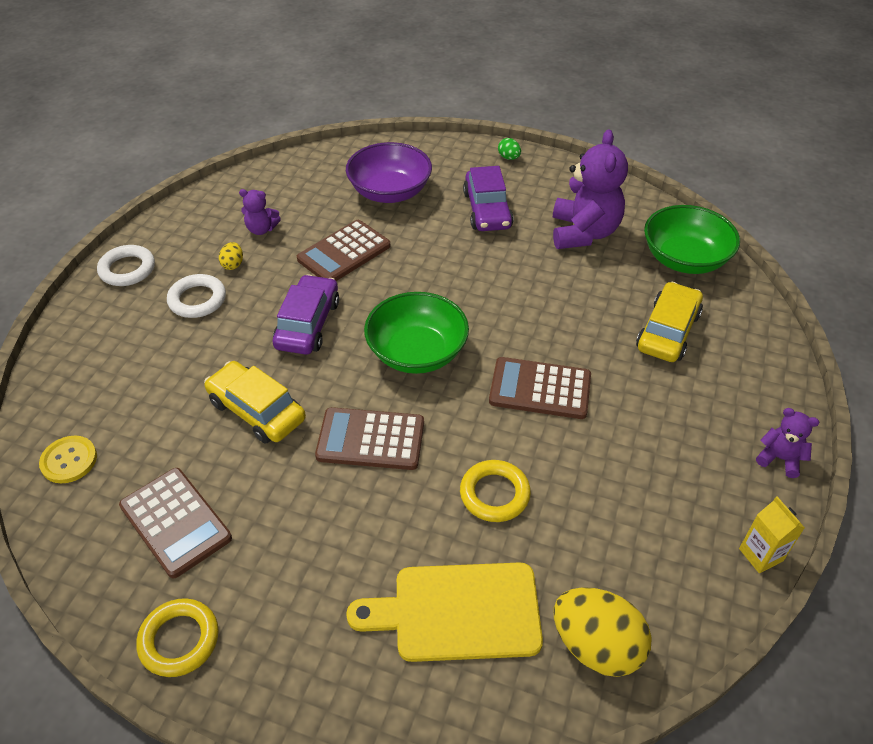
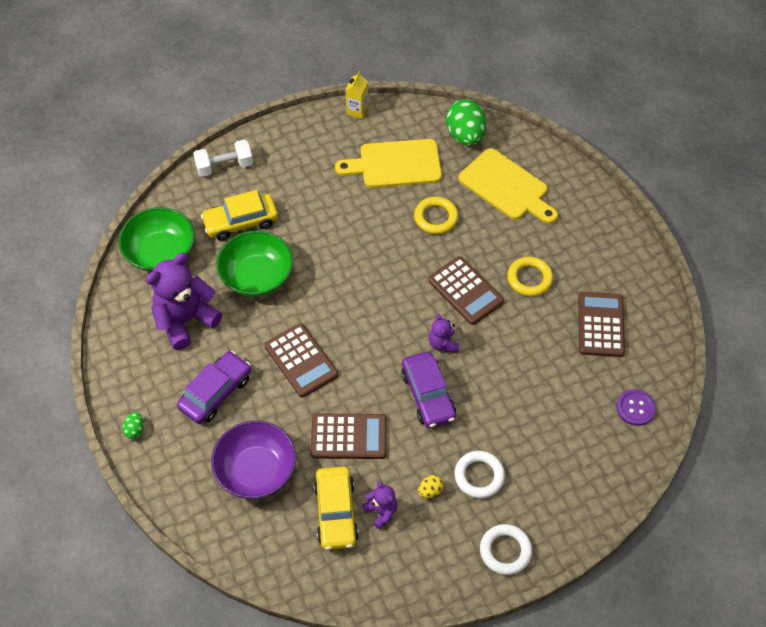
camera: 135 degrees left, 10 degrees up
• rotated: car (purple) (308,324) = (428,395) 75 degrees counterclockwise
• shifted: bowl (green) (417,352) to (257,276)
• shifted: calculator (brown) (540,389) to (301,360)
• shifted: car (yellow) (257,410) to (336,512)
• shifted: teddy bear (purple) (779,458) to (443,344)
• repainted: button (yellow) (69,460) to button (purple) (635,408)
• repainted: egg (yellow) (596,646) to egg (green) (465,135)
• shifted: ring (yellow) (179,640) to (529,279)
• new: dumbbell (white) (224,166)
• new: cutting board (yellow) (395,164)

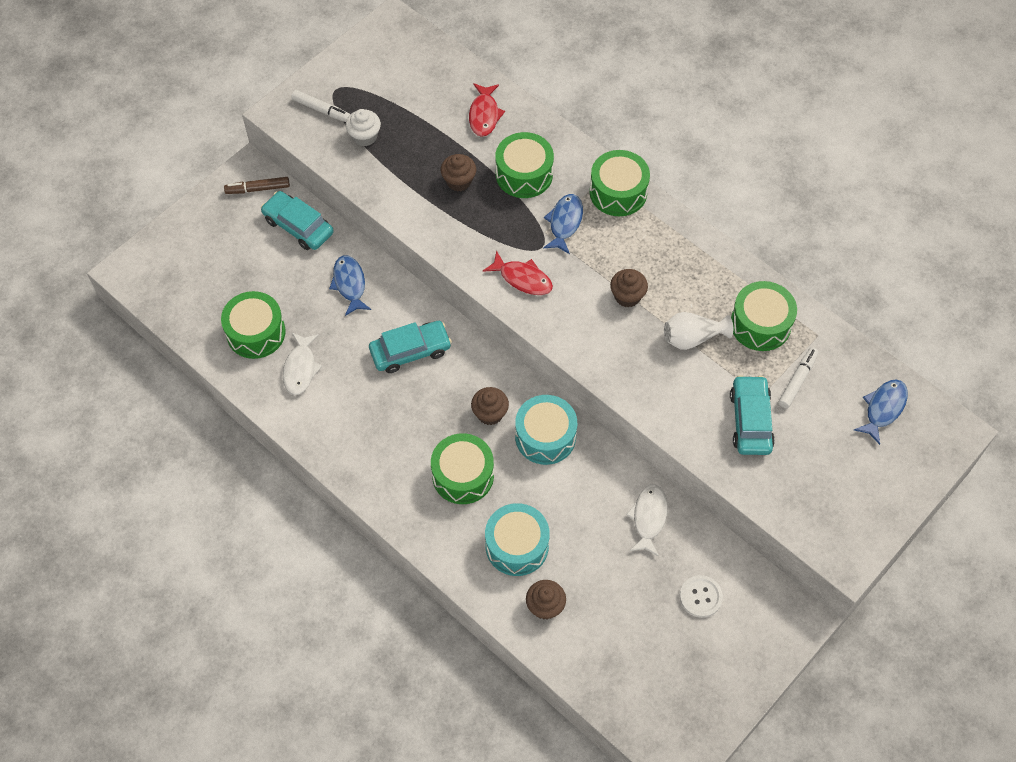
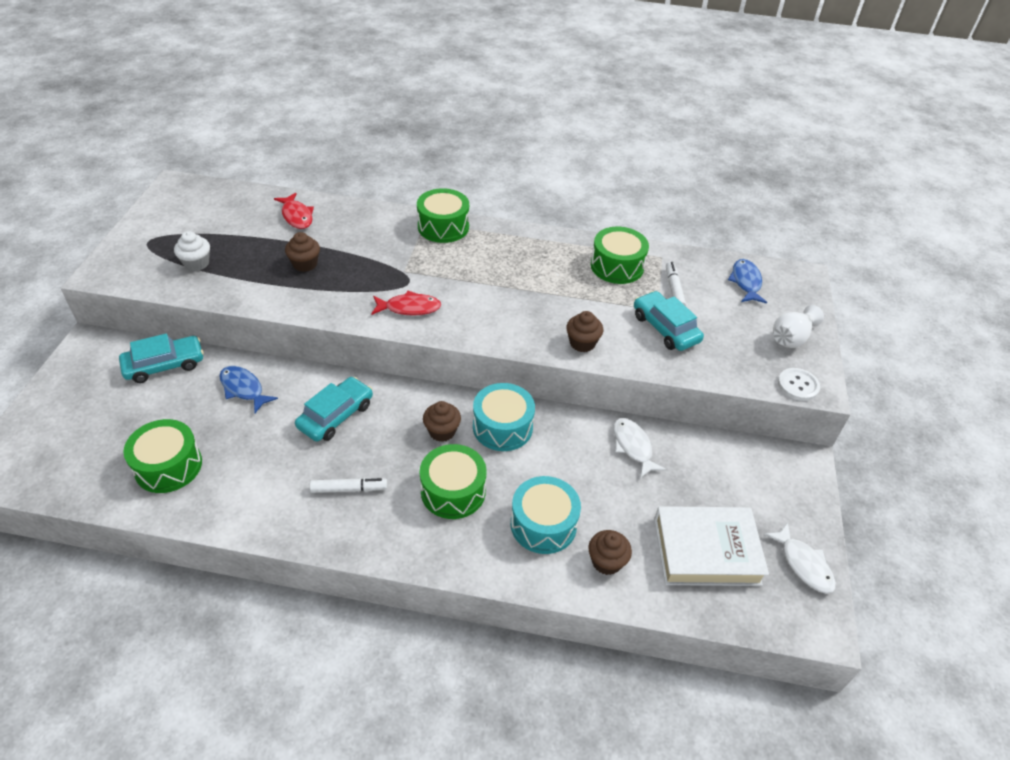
camera: 35 degrees left, 15 degrees down
• shifted: marker (white) (322,110) to (349,489)
• gone: drum (green) (524,174)
• gone: marker (brown) (258,189)
• rotated: car (turquoise) (298,226) = (164,365) 150 degrees clockwise
• gone: fish (blue) (564,223)
• shifted: cupcake (brown) (627,296) to (582,343)
• shifted: vase (white) (692,338) to (791,338)
• shifted: fish (white) (300,368) to (803,564)
• shifted: button (white) (700,597) to (798,385)
• new: book (white) (706,551)

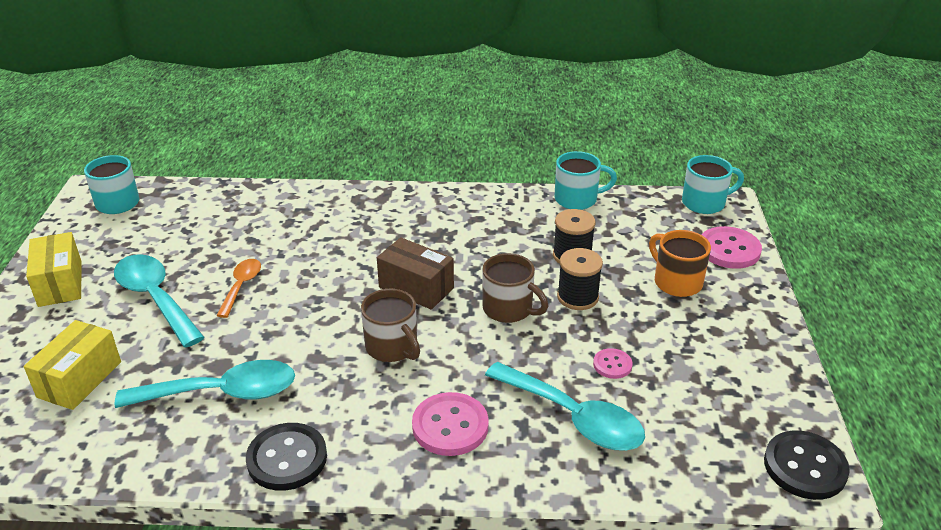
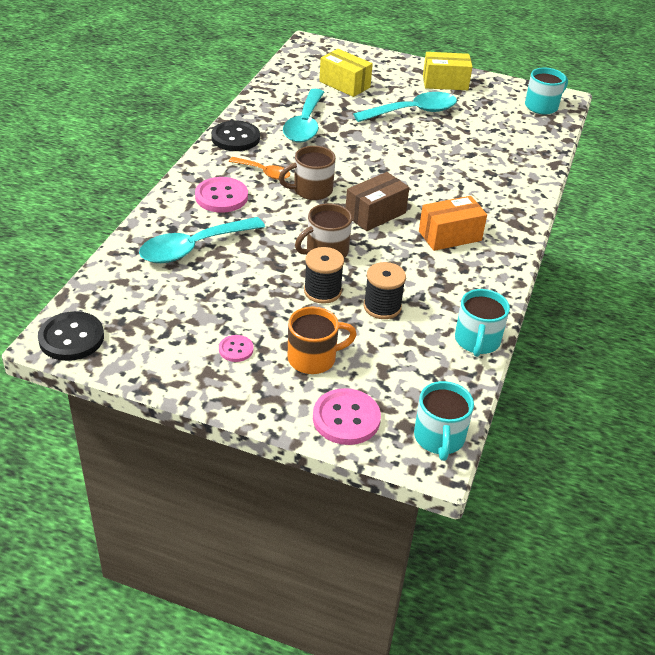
camera: 105 degrees right, 5 degrees up
• shifted: spoon (orange) (241,286) to (263,172)
• shifted: button (pink) (612,365) to (236,349)
• new: box (orange) (450,236)

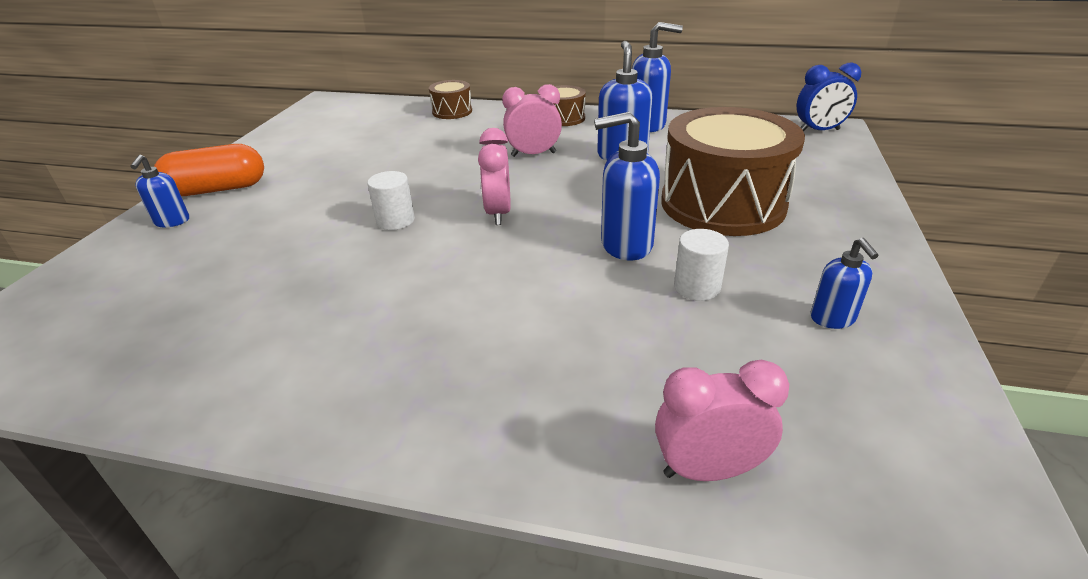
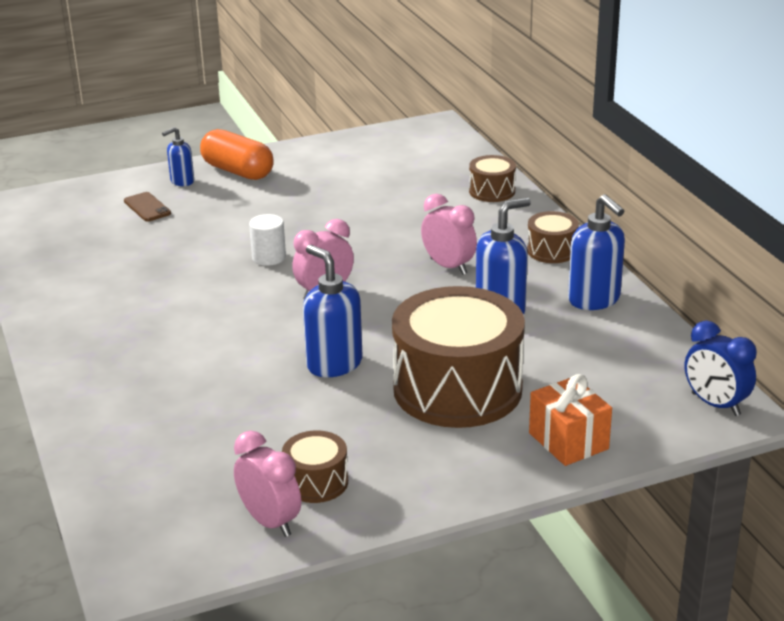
camera: 55 degrees right, 5 degrees down
• gone: cylinder (white) (697,287)
• swapped: soap dispenser (blue) (832,318) to drum (brown) (316,482)
• shifted: clock (pink) (708,470) to (270,522)
• new: phone (brown) (147,207)
• new: gift (orange) (568,441)

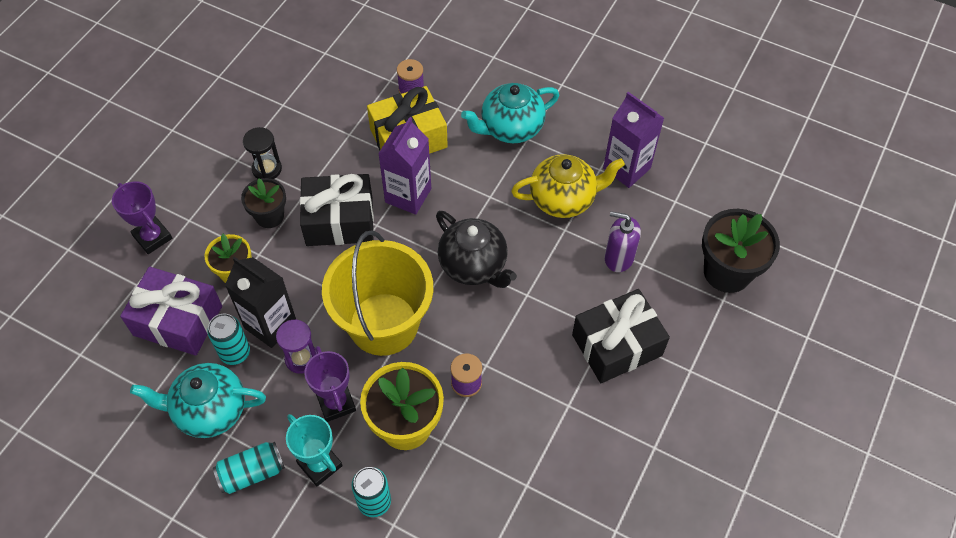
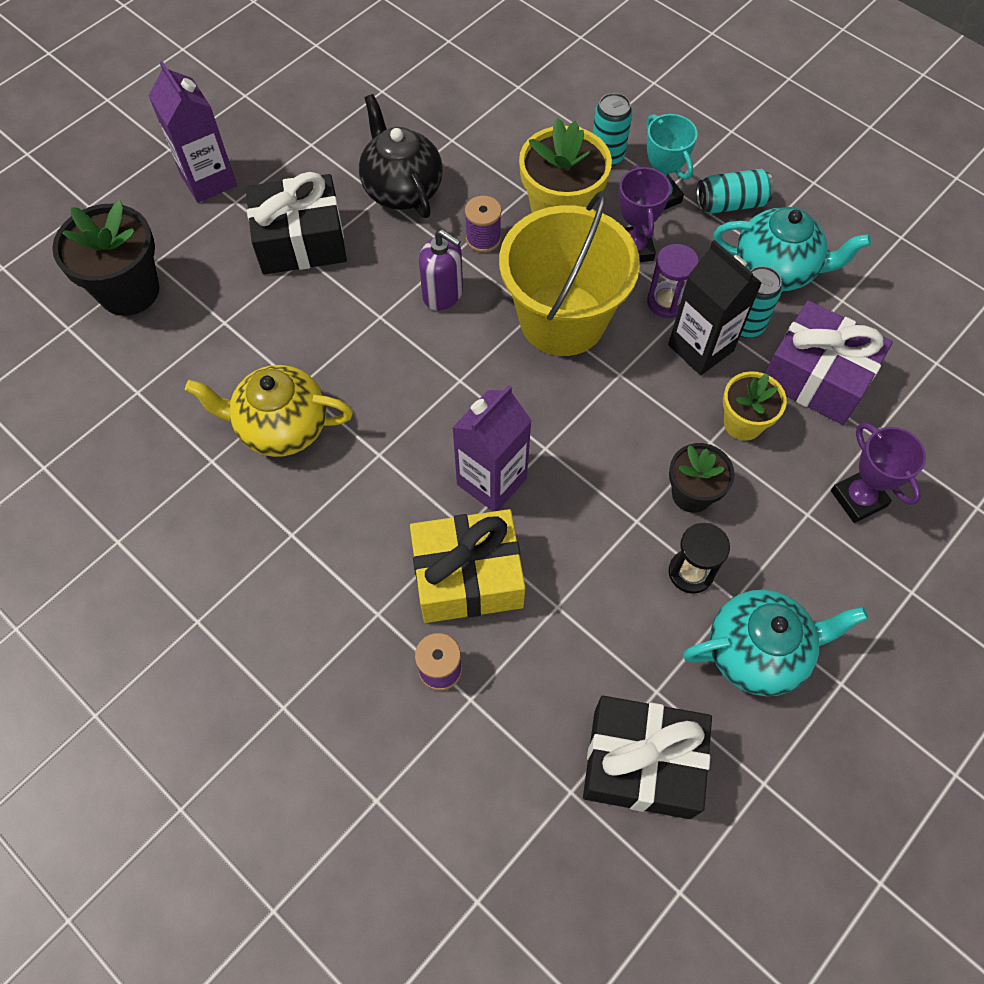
camera: 165 degrees left, 5 degrees up
• shifted: teapot (turquoise) (510,128) to (757,652)
• shifted: carton (purple) (626,168) to (208,180)
• shifted: gift (black) (339,221) to (641,763)
• shifted: teapot (black) (474,266) to (402,189)
• shifted: soap dispenser (purple) (618,257) to (443,294)

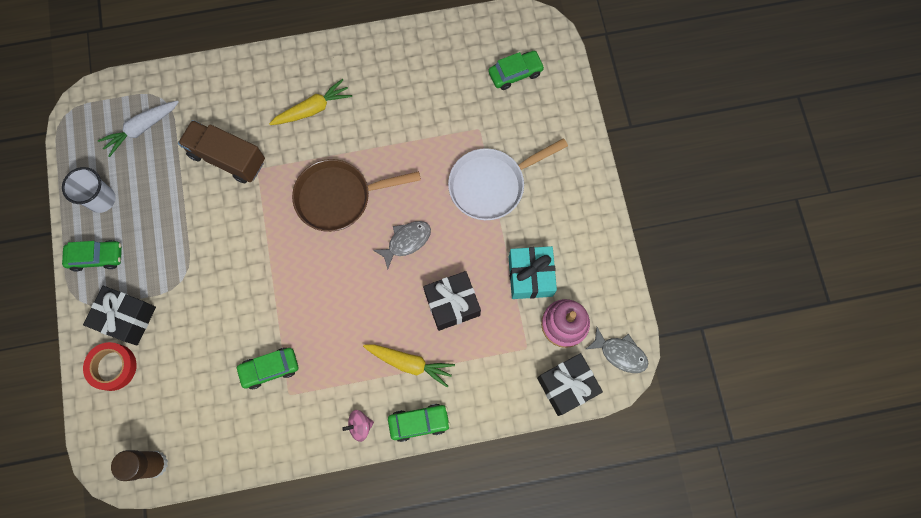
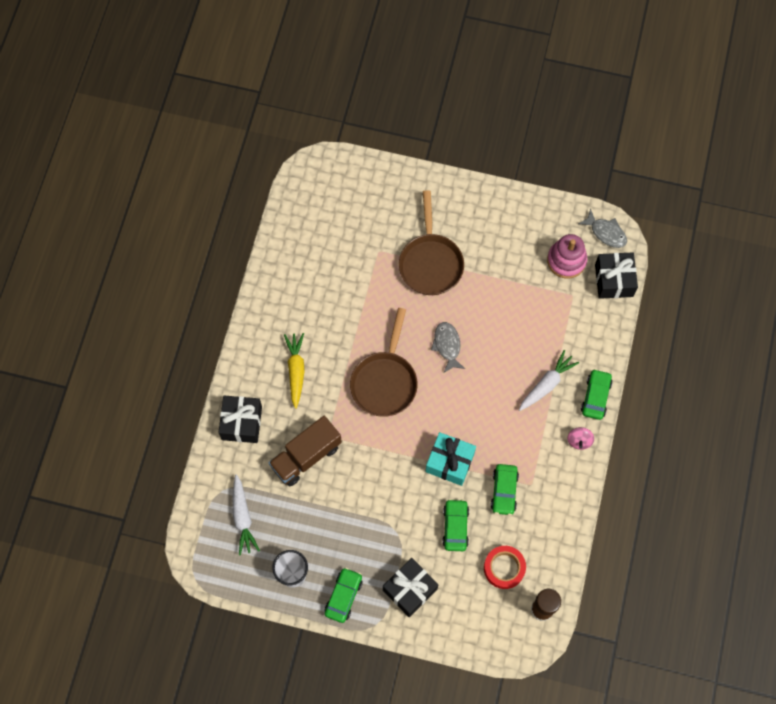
camera: 65 degrees left, 5 degrees down
• shifted: car (green) (515,73) to (455,527)
• repainted: pan (white) (491,185) to pan (brown) (430,263)
• shifted: gift (turquoise) (530,276) to (450,462)
• shifted: gift (black) (452,304) to (242,423)
• rotated: fish (grey) (620,353) = (606,232) 75 degrees clockwise
• shifted: tape (red) (113,367) to (504,568)
• repainted: carrot (yellow) (409,363) to carrot (white) (546,384)

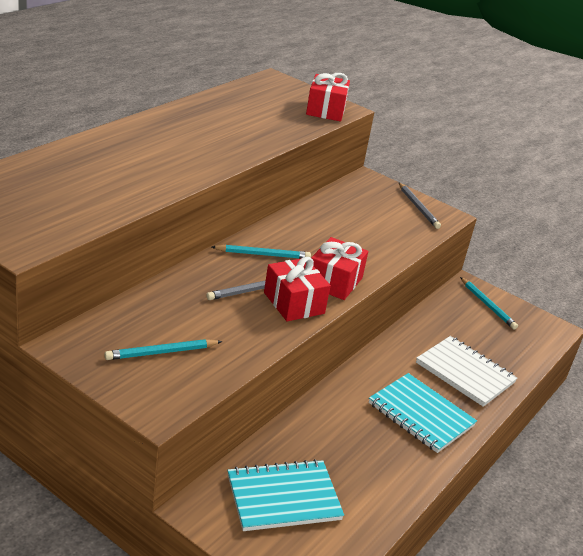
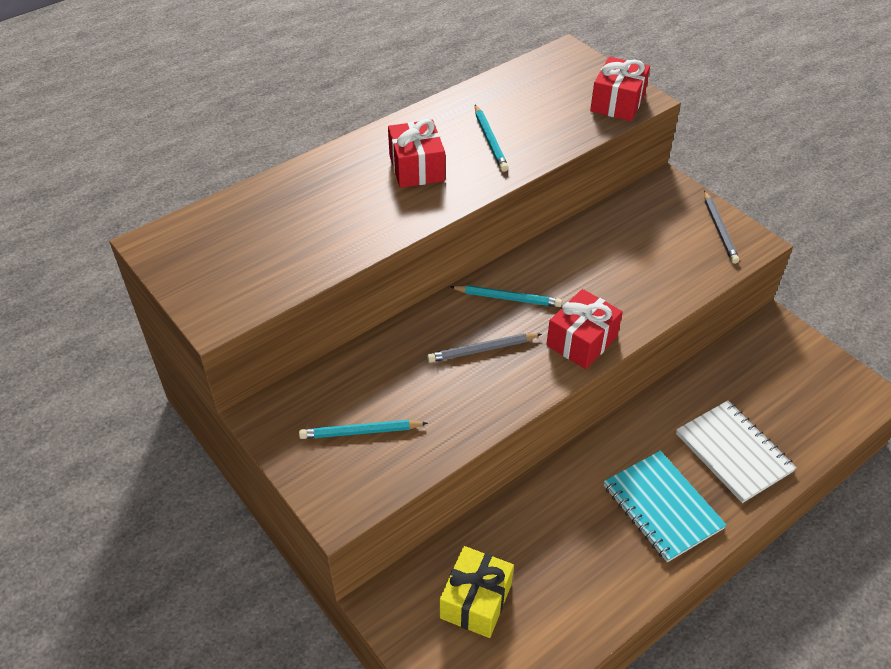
camera: 20 degrees right, 15 degrees up
• shifted: gift (red) (294,303) to (416,168)
• shifted: pencil (turquoise) (487,305) to (490,141)
• swapped: notebook (turquoise) (283,497) to gift (yellow) (476,601)

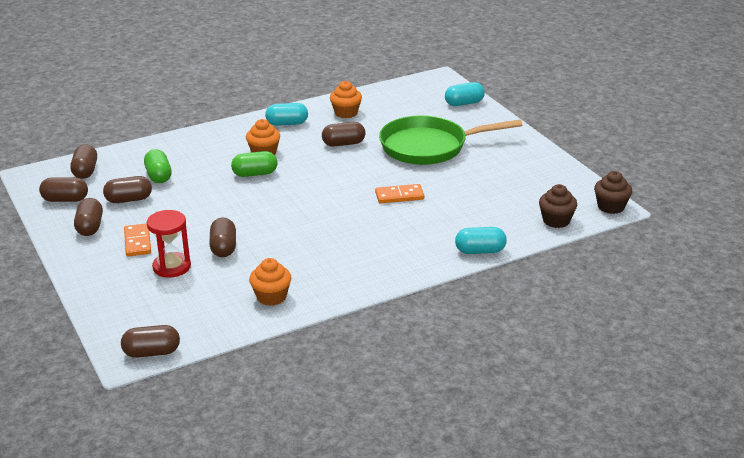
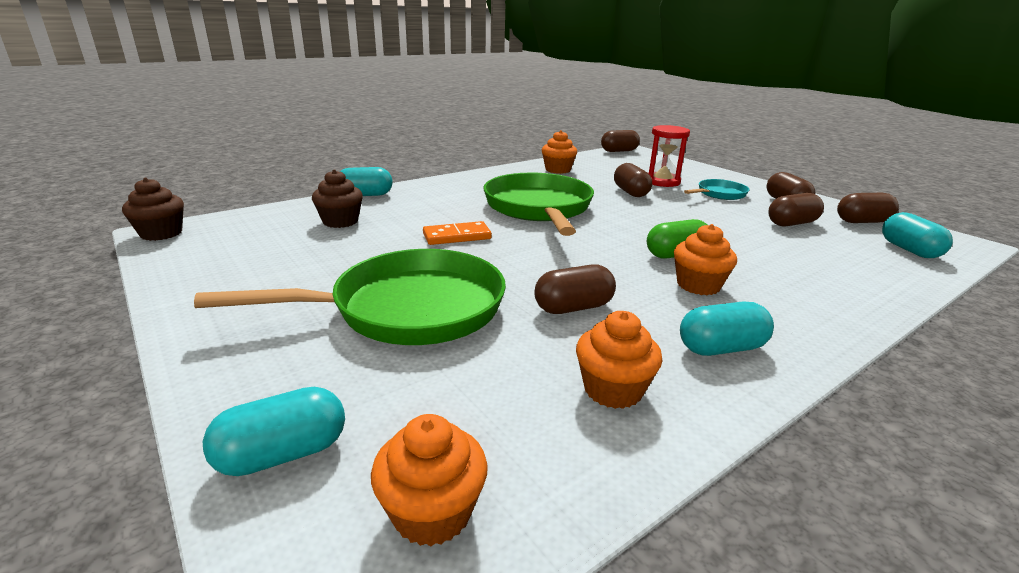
camera: 170 degrees right, 5 degrees down
• repainted: capsule (brown) (85,171) to capsule (turquoise) (909,250)
• gone: capsule (green) (159,176)
• shifted: cupcake (brown) (556,220) to (340,221)
• swapped: domino (orange) (137,242) to pan (turquoise) (719,194)
• new: pan (green) (539,208)
• new: cupcake (orange) (432,512)

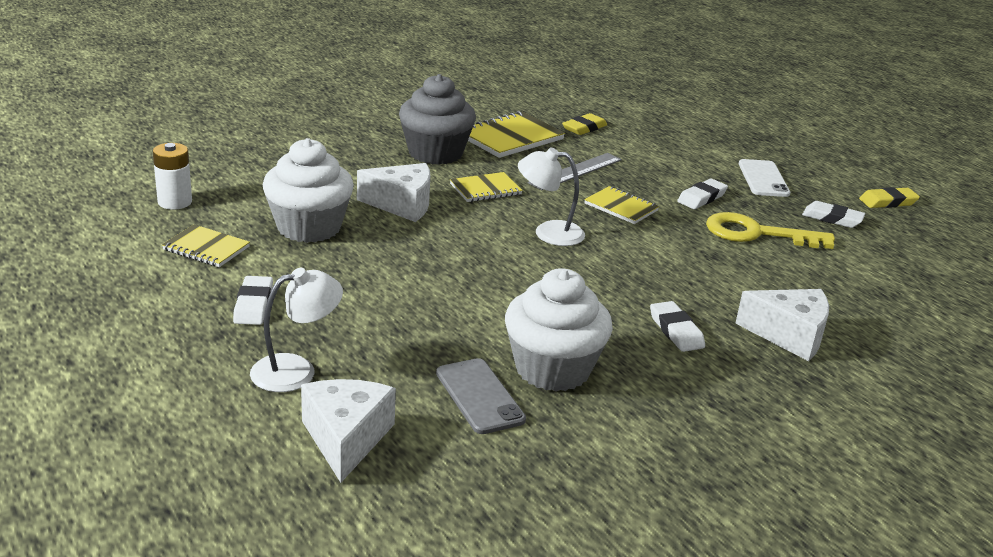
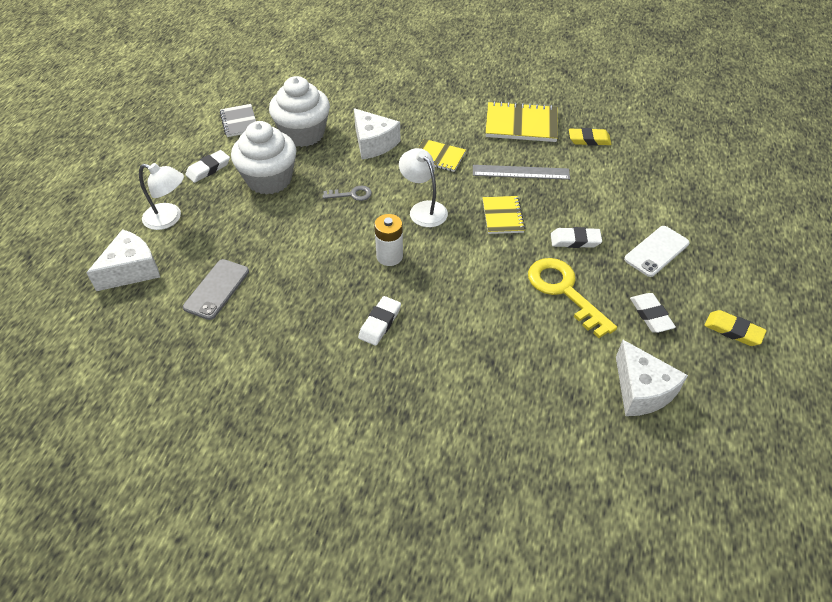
camera: 50 degrees right, 20 degrees up
• gone: cupcake (grey) (435,153)
• shifted: battery (white) (175,202) to (389,256)
• repainted: notebook (yellow) (206,248) to notebook (grey) (239,122)
• shifted: cupcake (white) (552,369) to (269,179)
• shifted: cheese (white) (789,335) to (641,390)
• new: key (grey) (352,194)

